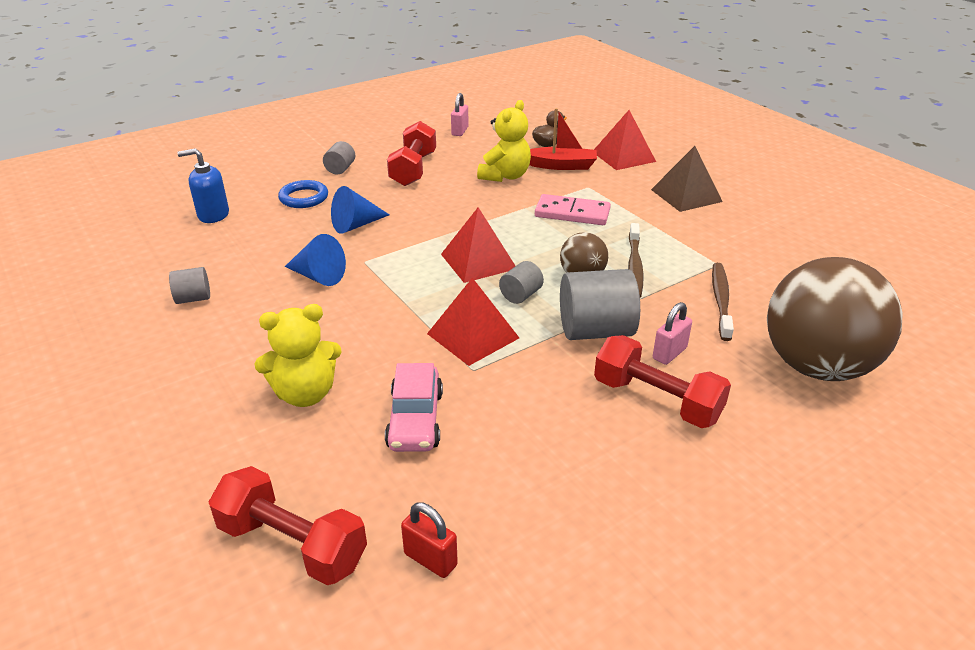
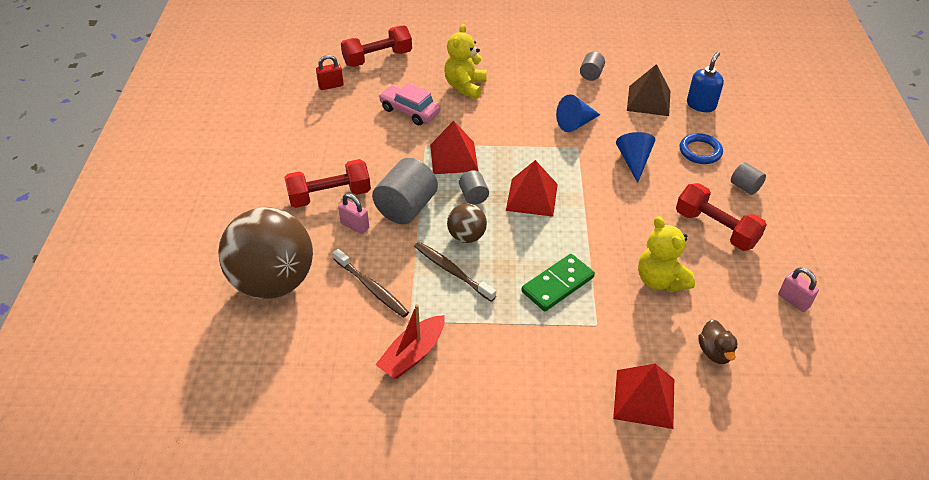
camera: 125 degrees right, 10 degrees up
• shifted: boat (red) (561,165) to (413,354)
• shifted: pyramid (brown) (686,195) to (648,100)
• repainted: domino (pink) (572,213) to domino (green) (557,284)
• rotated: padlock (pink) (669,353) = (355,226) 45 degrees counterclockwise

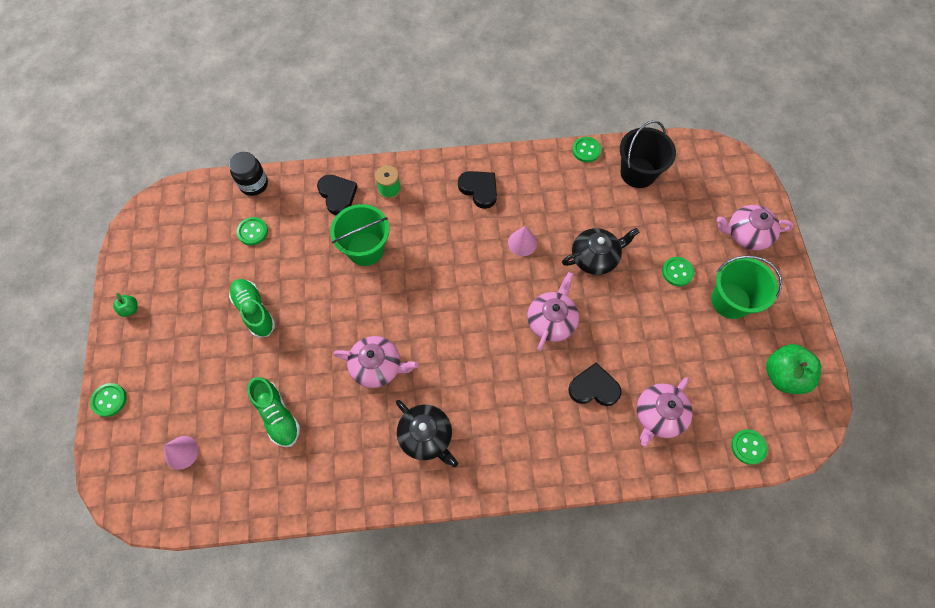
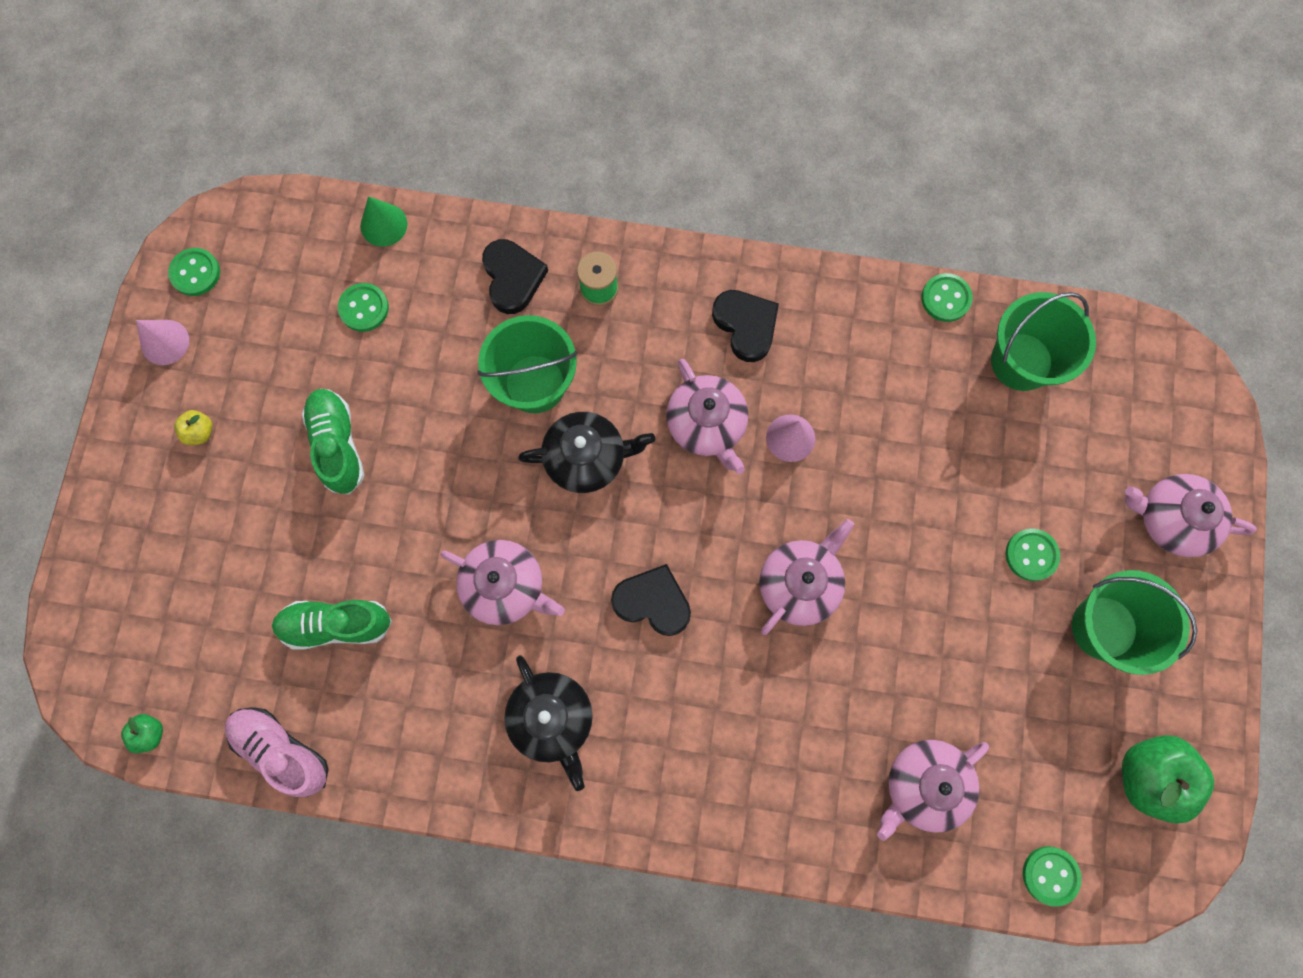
camera: 15 degrees right, 10 degrees up
• repainted: bucket (black) (638,173) to bucket (green) (1021,361)
• swapped: jar (black) (254,184) to cone (green) (383,225)
• shifted: teapot (black) (595,257) to (586,457)
• shifted: apple (green) (130,309) to (150,733)
• shifted: heart (black) (594,388) to (653,602)
• rotated: shoe (green) (278,416) = (336,625) 105 degrees clockwise
• shifted: button (green) (109,400) to (195,273)
• shifted: cone (pink) (181,452) to (165,342)
• new: teapot (pink) (707,424)
• new: apple (yellow) (200,432)
• new: shoe (pink) (282,750)

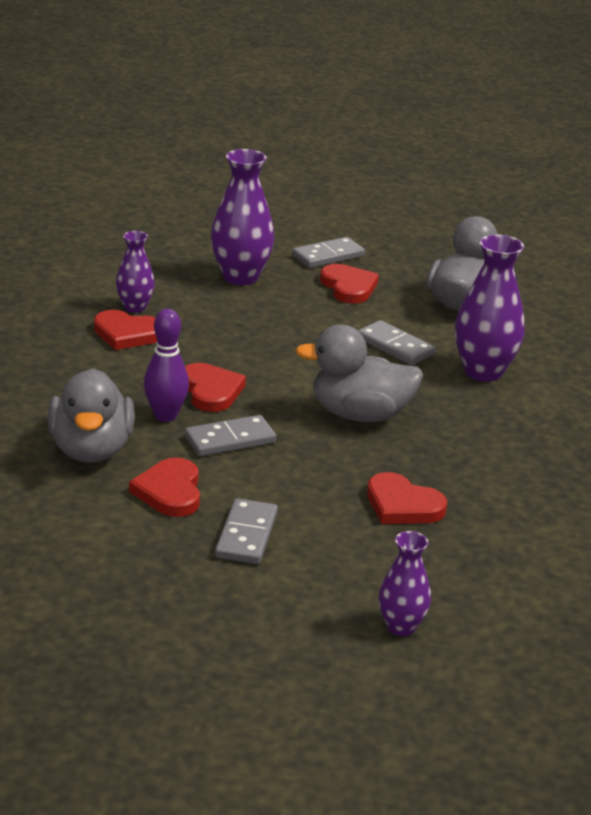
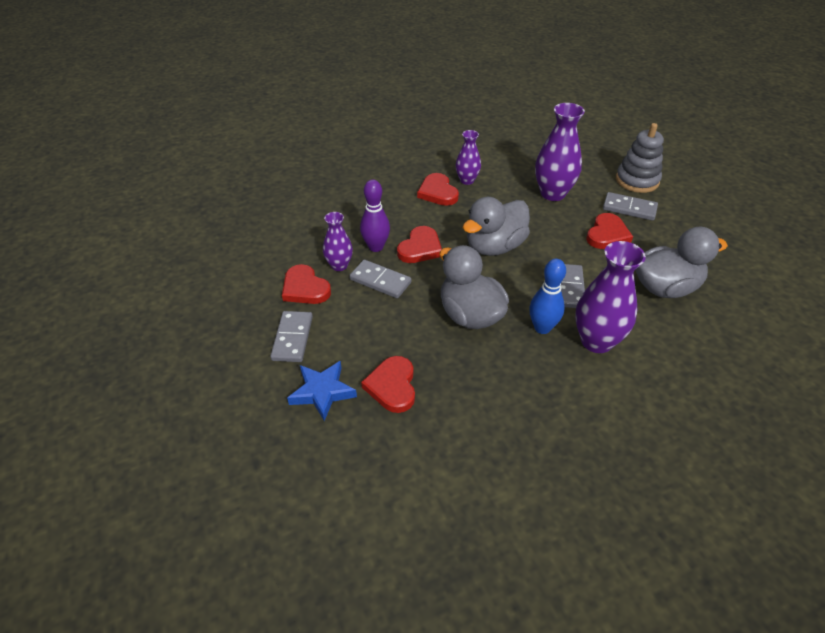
camera: 55 degrees right, 15 degrees up
• shifted: duck (grey) (91,450) to (494,246)
• rotated: heart (red) (170,492) = (305,288) 90 degrees counterclockwise
• rotated: domino (grey) (246,535) = (292,338) 60 degrees counterclockwise
• shifted: vase (purple) (401,626) to (339,265)
• new: stacking toy (grey) (637,180)
• new: bowling pin (blue) (542,328)
• new: star (blue) (322,392)

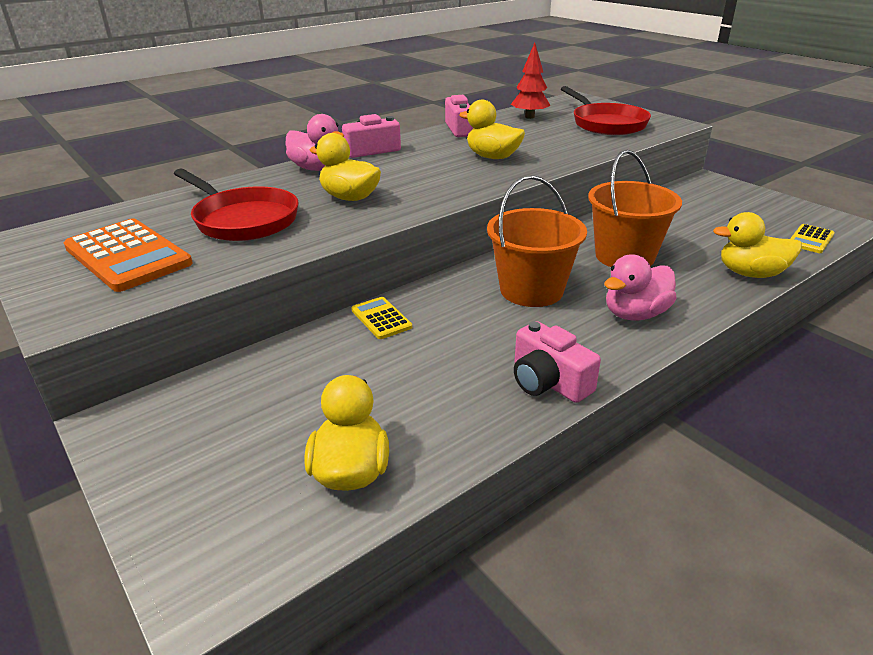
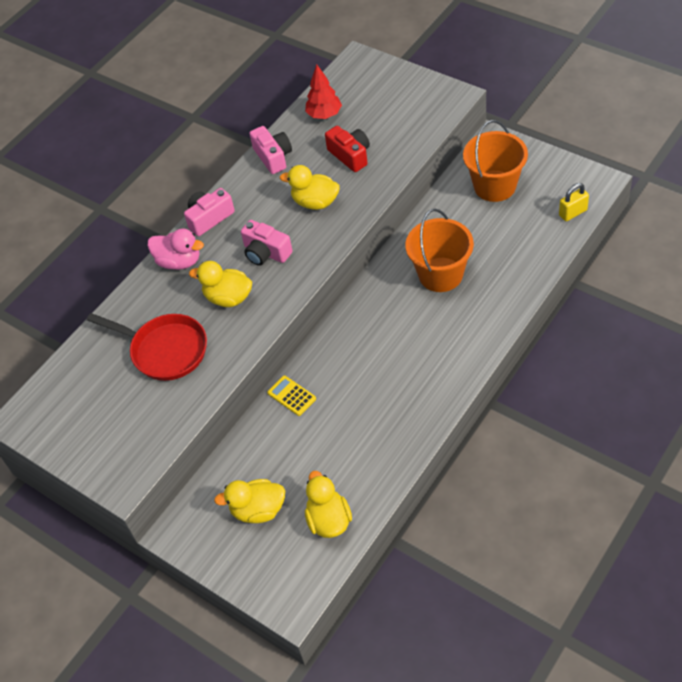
camera: 10 degrees left, 20 degrees up
• gone: pan (red) (606,124)
• shifted: bucket (orange) (531,290) to (495,186)
• shifted: duck (yellow) (750,274) to (258,510)
• gone: calculator (orange) (127,256)
• swapped: calculator (yellow) (810,239) to padlock (yellow) (573,213)
• gone: duck (pink) (635,314)
• shifted: camera (pink) (548,381) to (266,252)
• new: camera (red) (350,155)

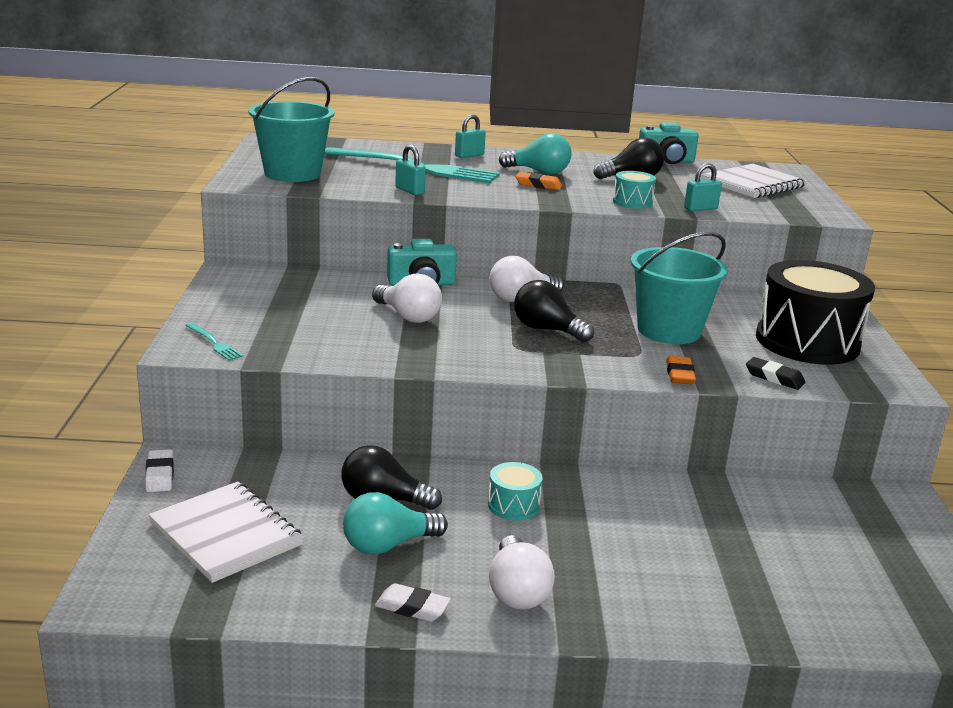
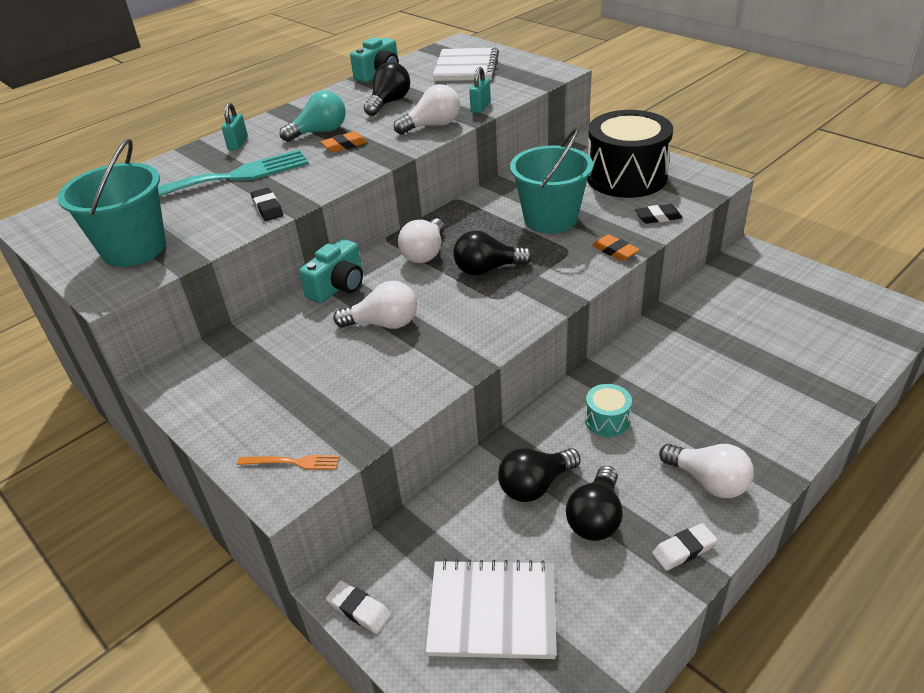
camera: 40 degrees left, 15 degrees up
• swapped: padlock (turquoise) (409,191) to eraser (black) (267,208)
• swapped: drum (turquoise) (632,202) to light bulb (white) (433,126)
• repainted: fork (turquoise) (214,343) to fork (orange) (292,462)
• repainted: light bulb (turquoise) (387,545) to light bulb (black) (596,518)

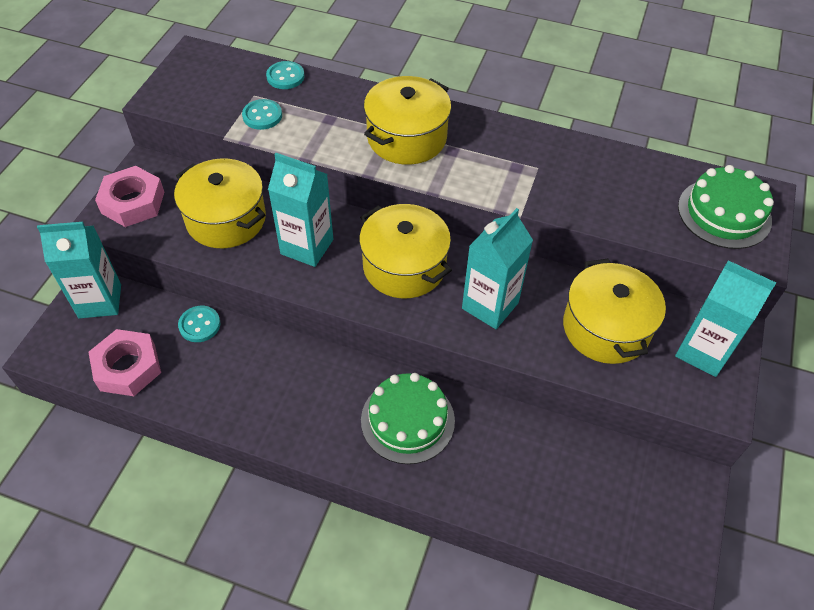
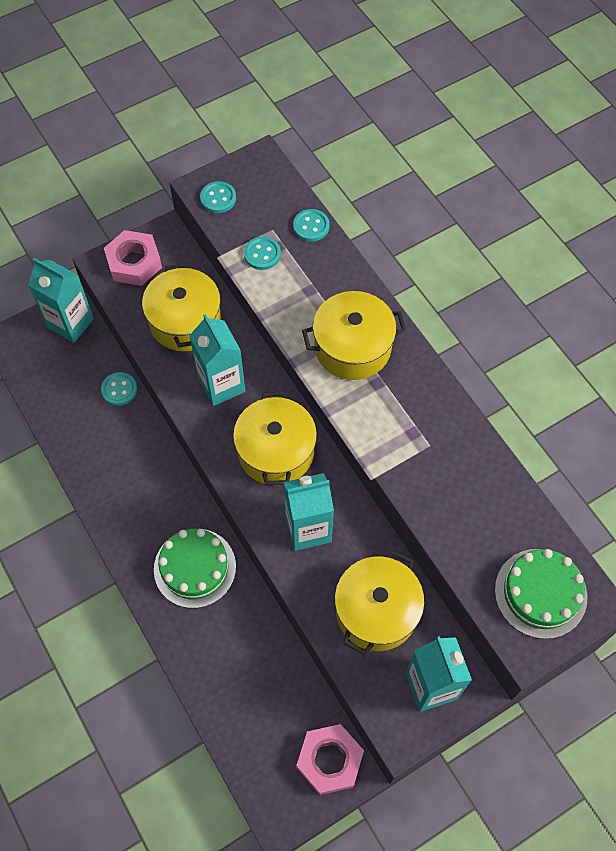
camera: 40 degrees right, 10 degrees up
• shifted: nut (pink) (128,367) to (329,760)
• new: button (turquoise) (218,198)

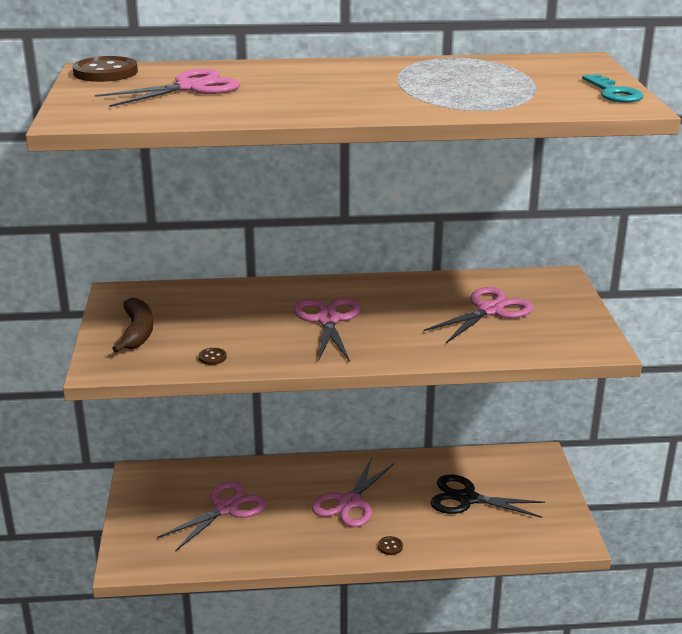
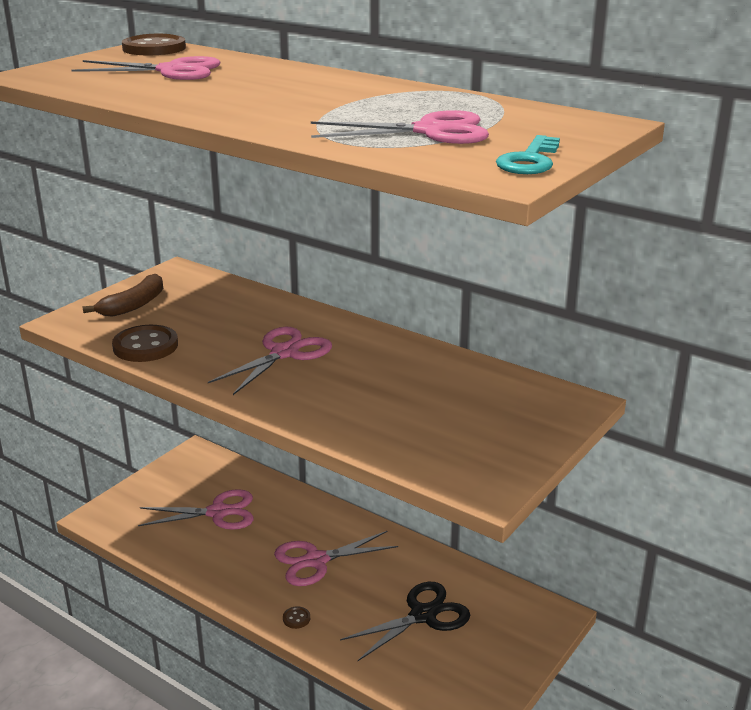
camera: 40 degrees right, 0 degrees up
• shifted: scissors (pink) (490,310) to (430,131)
• scaled: button (brown) (212,357) = (145,346) x2.26
• rotated: scissors (black) (467,498) = (423,615) 90 degrees clockwise

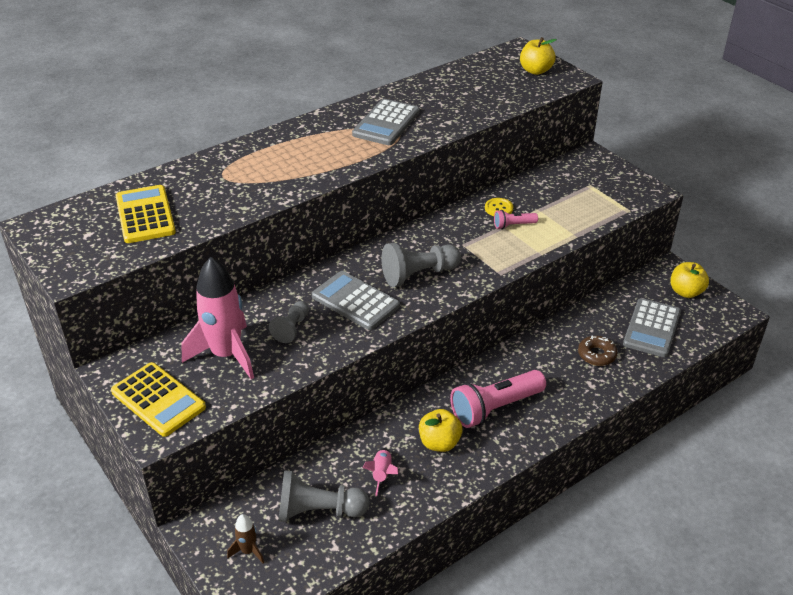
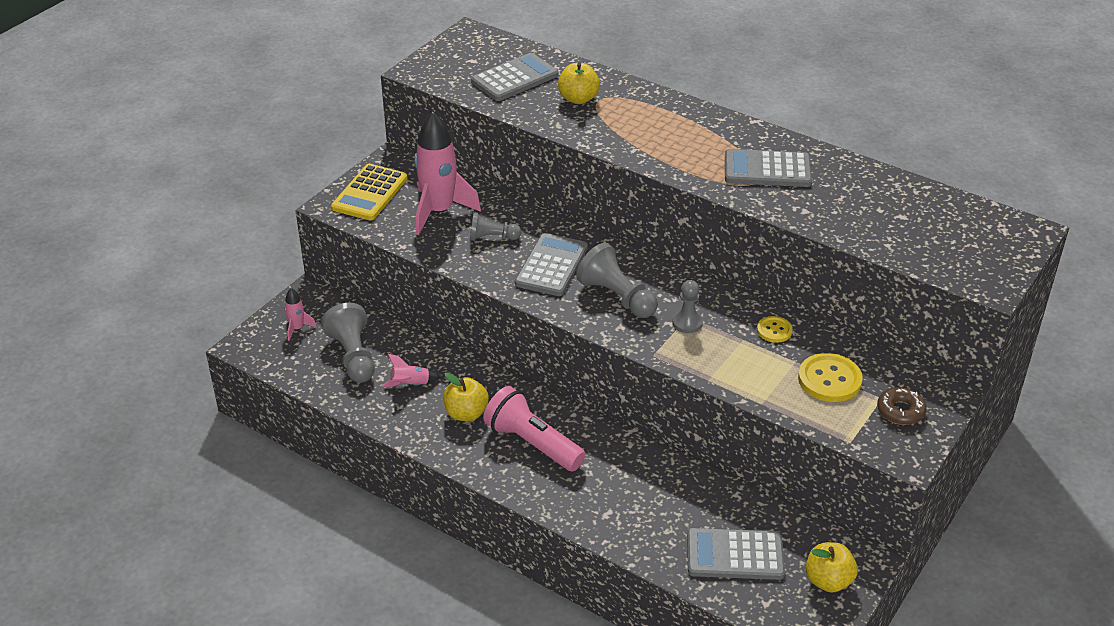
camera: 70 degrees right, 0 degrees up
• shifted: apple (yellow) (535,71) to (578,99)
• repainted: calculator (yellow) (145,215) to calculator (grey) (515,78)
• gone: flashlight (pink) (513,225)
• shifted: donut (brown) (596,354) to (900,411)
• repainted: rocket (brown) (248,551) to rocket (pink) (297,328)
• new: pawn (grey) (687,323)
• new: button (yellow) (829,379)

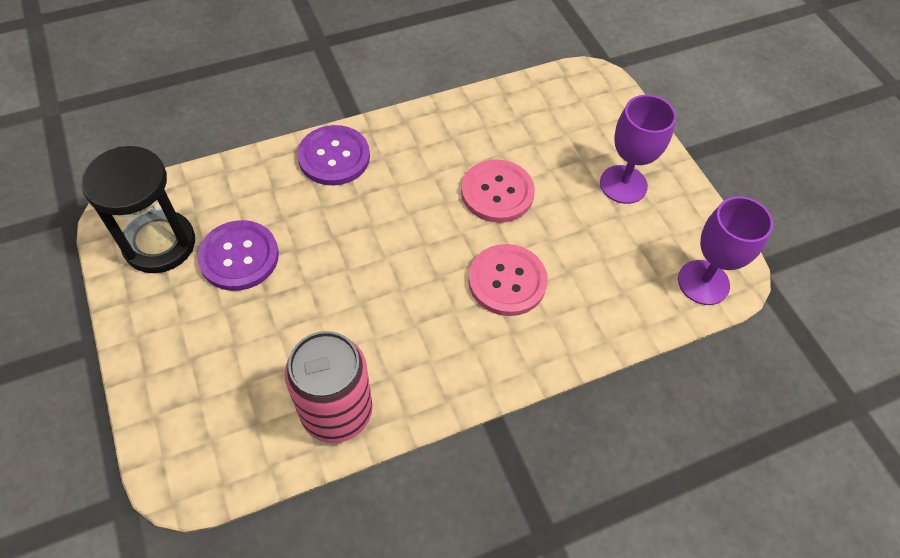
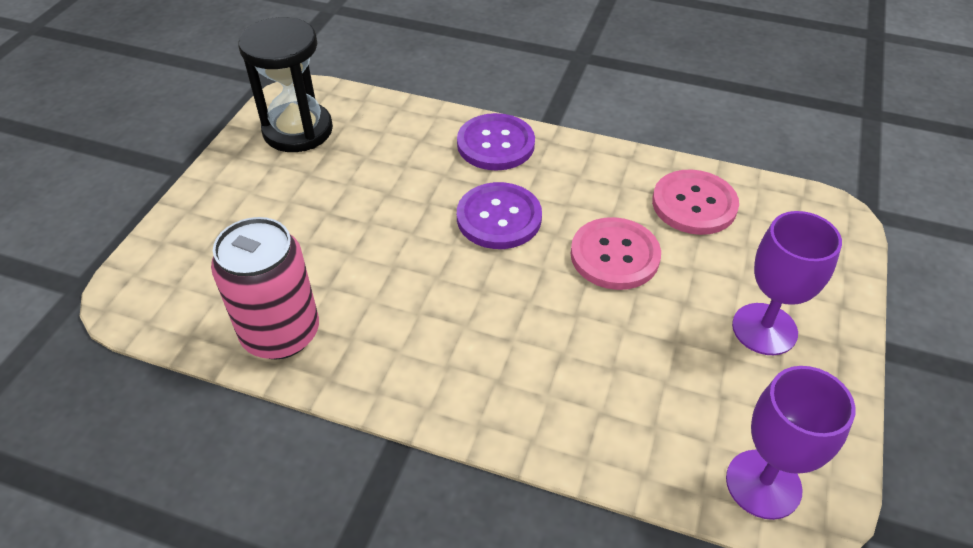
camera: 45 degrees right, 10 degrees down
• shifted: button (purple) (239,257) to (499,218)
• shifted: button (pink) (507,281) to (694,204)

